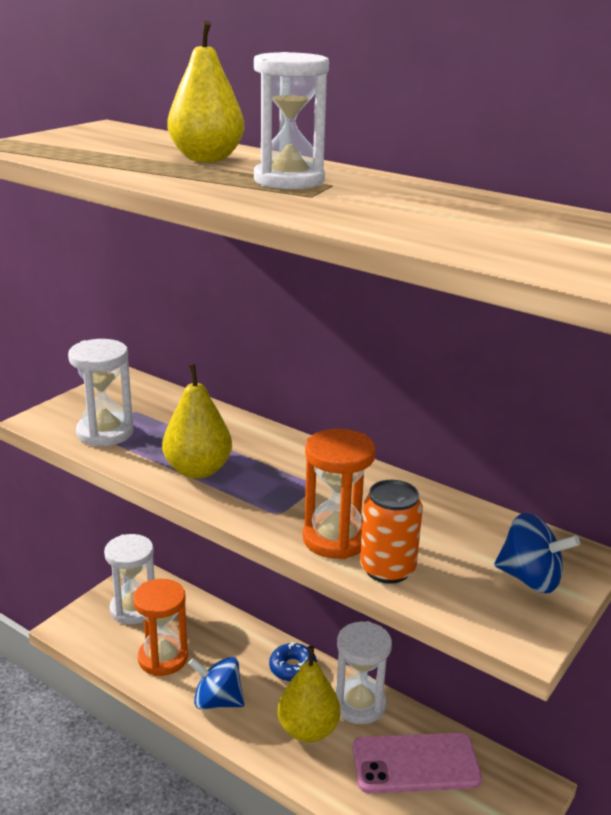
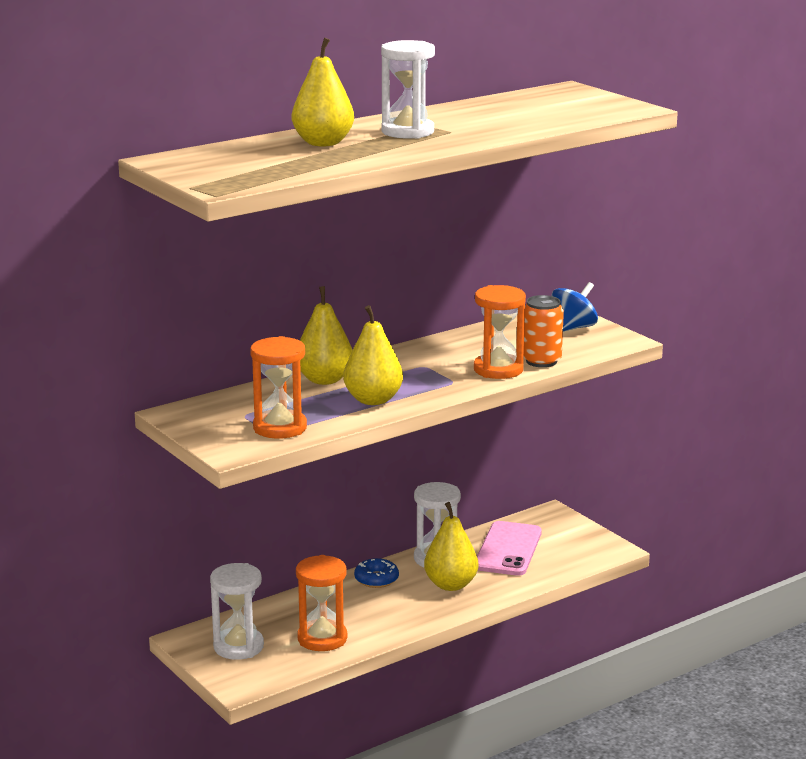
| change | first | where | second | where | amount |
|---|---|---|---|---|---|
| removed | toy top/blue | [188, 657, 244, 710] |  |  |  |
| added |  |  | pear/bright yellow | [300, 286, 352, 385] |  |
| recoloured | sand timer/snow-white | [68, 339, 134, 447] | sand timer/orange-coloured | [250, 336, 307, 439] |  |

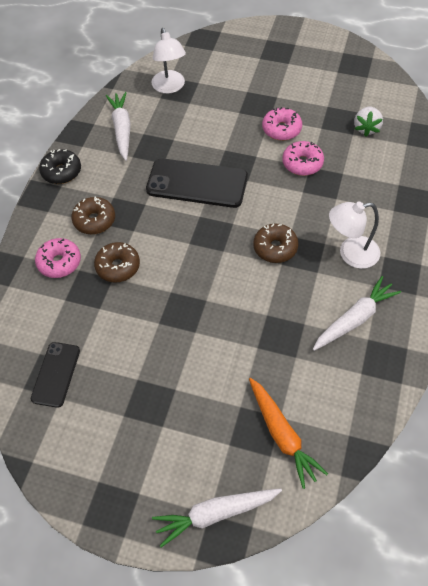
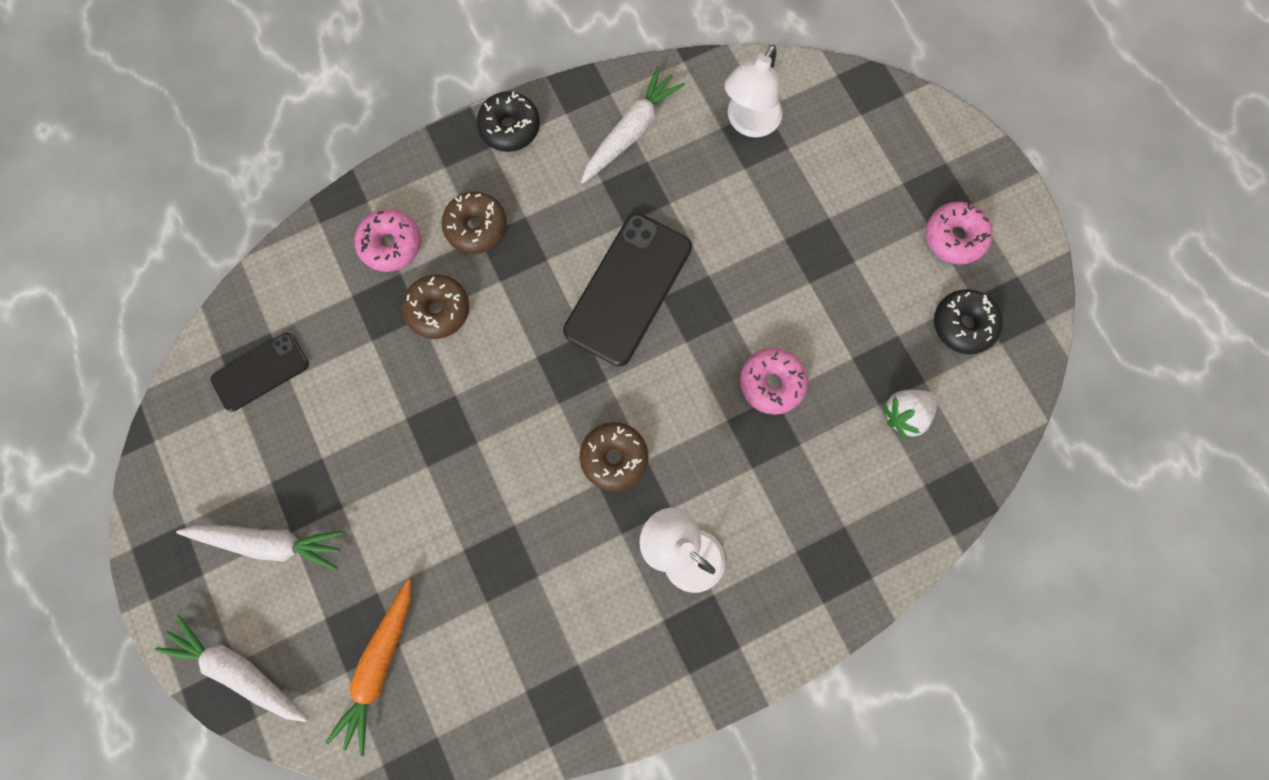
| change | first | where | second | where | amount |
|---|---|---|---|---|---|
| added |  |  | donut/ebony | [934, 289, 1003, 354] |  |
| moved | donut/pink | [262, 107, 302, 141] |  | [926, 202, 993, 265] |  |
| moved | carrot/snow-white | [313, 276, 401, 351] |  | [176, 525, 344, 570] |  |
| turned | phone/ebony | [146, 158, 248, 208] |  | [563, 213, 692, 366] | 60 degrees clockwise |

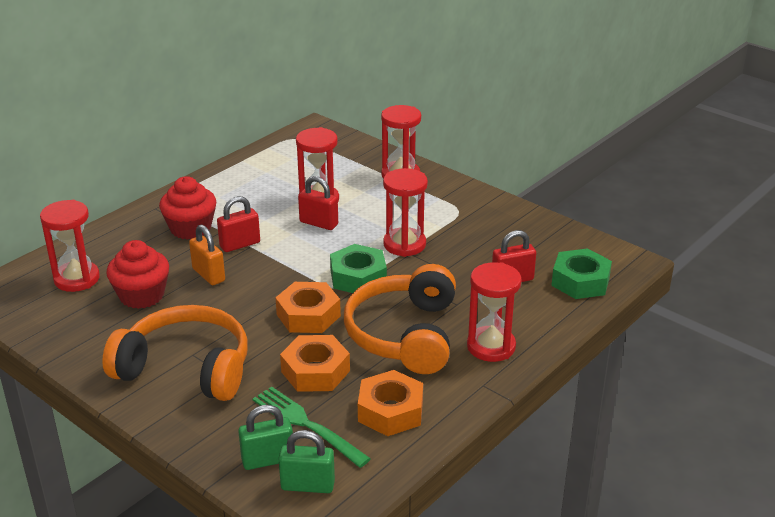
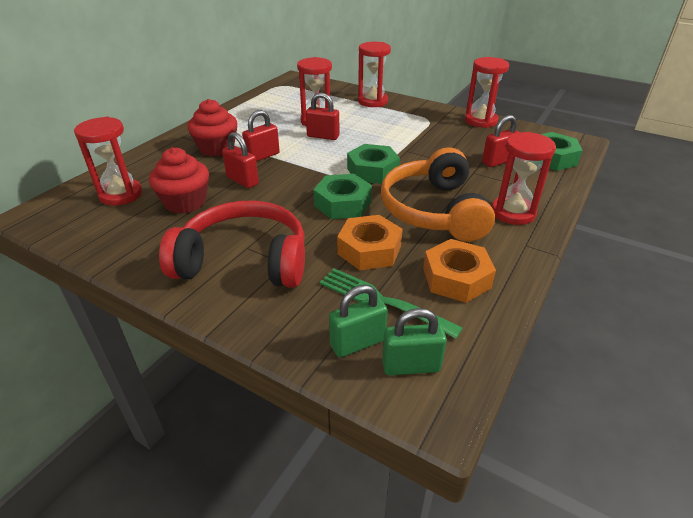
| change | first | where | second | where | amount |
|---|---|---|---|---|---|
| moved | sand timer/scarlet | [383, 168, 428, 257] |  | [465, 57, 509, 128] |  |
| recoloured | headset/orange-coloured | [102, 305, 248, 401] | headset/scarlet | [159, 201, 305, 288] |  |
| recoloured | lock/orange-coloured | [189, 224, 225, 285] | lock/scarlet | [222, 132, 259, 188] |  |
| recoloured | nut/orange-coloured | [275, 282, 341, 333] | nut/leaf-green | [313, 174, 372, 219] |  |

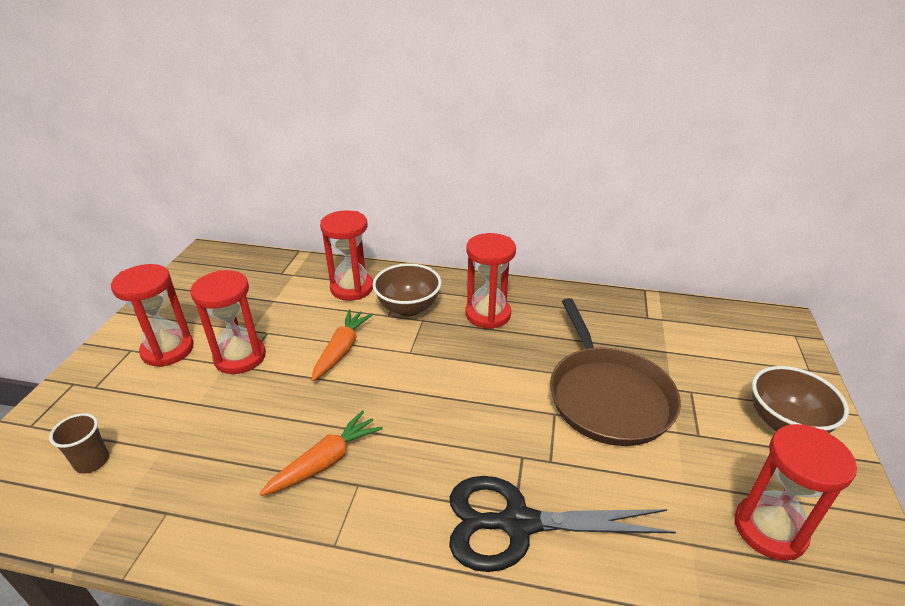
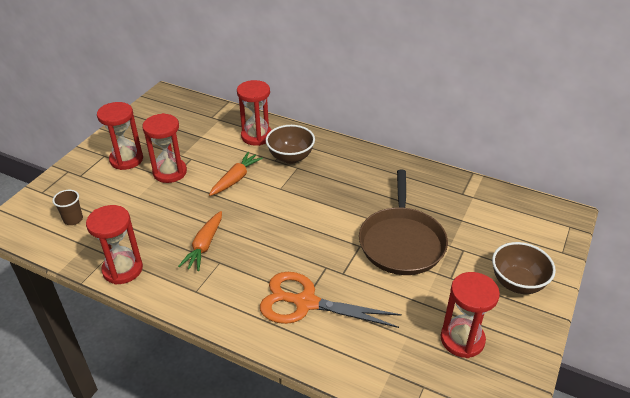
| change | first | where | second | where | amount |
|---|---|---|---|---|---|
| moved | sand timer/scarlet | [465, 233, 516, 329] |  | [86, 205, 143, 285] |  |
| recoloured | shears/ebony | [449, 476, 676, 572] | shears/orange-coloured | [260, 272, 402, 328] |  |
| turned | carrot/orange-coloured | [259, 410, 383, 496] |  | [178, 211, 222, 271] | 135 degrees clockwise |

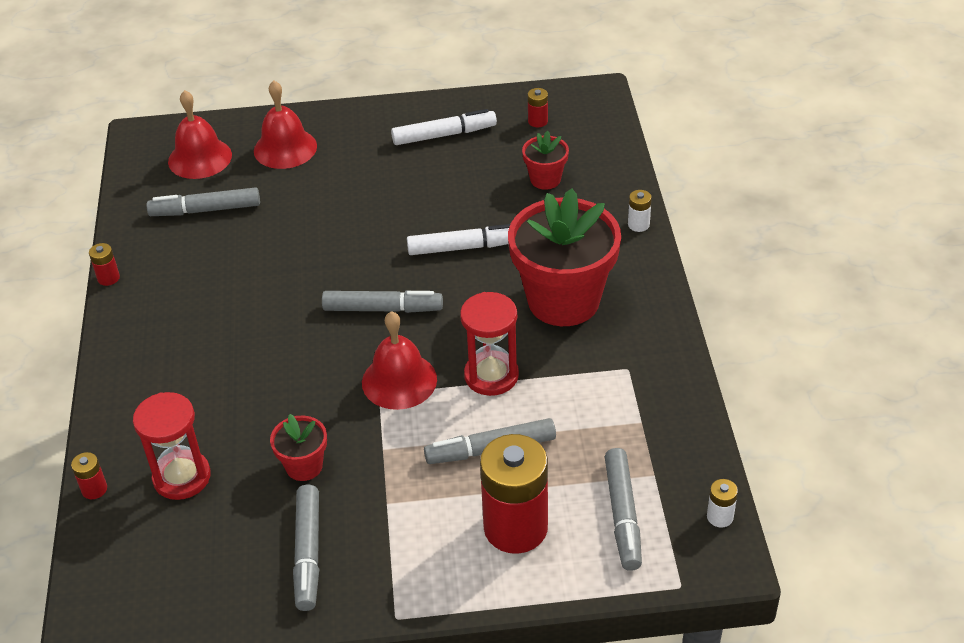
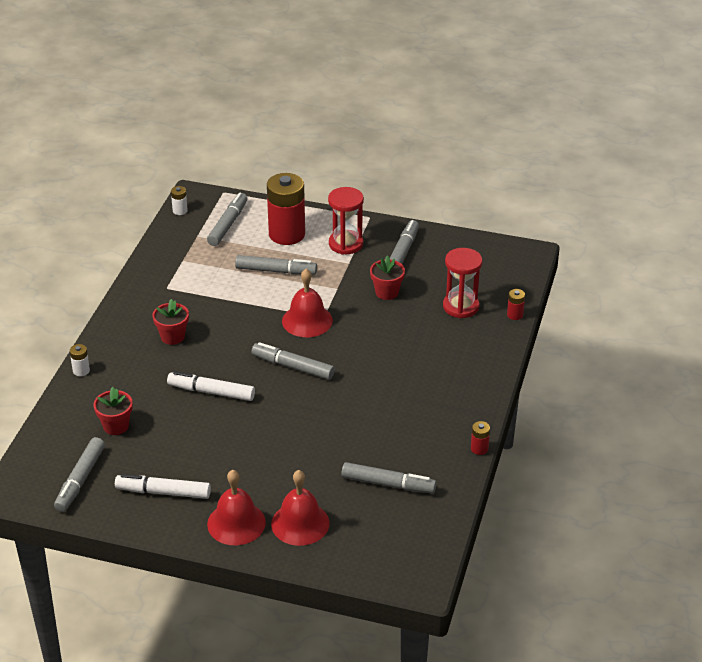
| change | first | where | second | where | amount |
|---|---|---|---|---|---|
| moved | school bell/scarlet | [168, 90, 232, 179] |  | [207, 470, 266, 545] |  |
| moved | sand timer/scarlet | [460, 292, 519, 396] |  | [328, 187, 364, 255] |  |
| replaced | AA battery/scarlet | [528, 88, 548, 127] | marker pen/ash-grey | [54, 437, 105, 512] |  |
| resized | flower pot/scarlet | [508, 188, 621, 326] |  | [153, 299, 189, 345] | x0.46 |

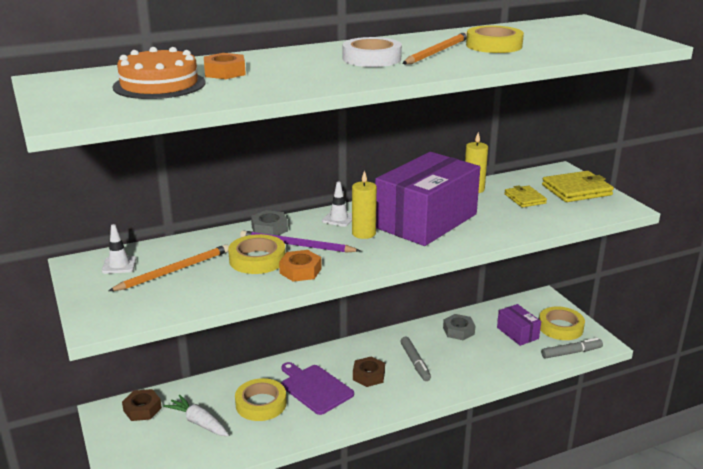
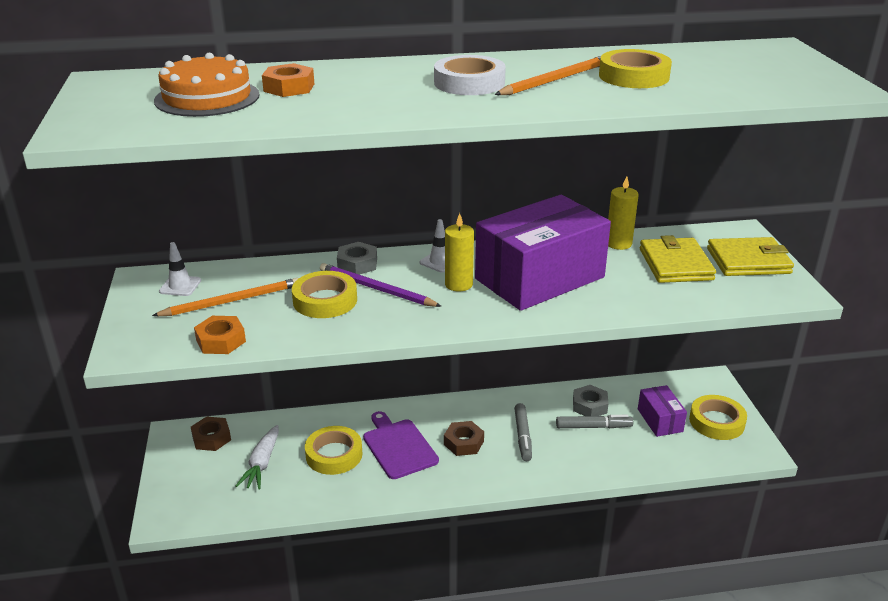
| change | first | where | second | where | amount |
|---|---|---|---|---|---|
| moved | nut/orange-coloured | [279, 250, 322, 282] |  | [194, 316, 246, 354] |  |
| moved | marker pen/ash-grey | [541, 338, 603, 358] |  | [556, 415, 633, 428] |  |
| turned | carrot/snow-white | [163, 395, 229, 437] |  | [236, 425, 279, 489] | 135 degrees counterclockwise |
| resized | card wallet/bright yellow | [504, 185, 547, 208] |  | [640, 235, 716, 283] | x1.61 |

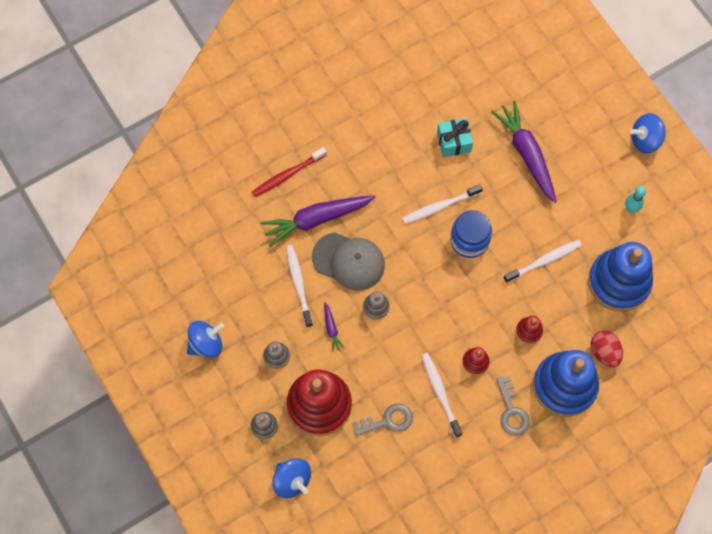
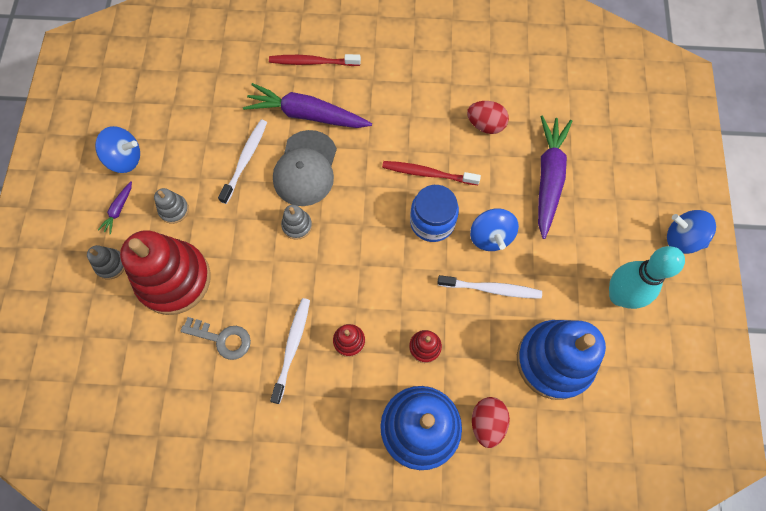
| change | first | where | second | where | amount |
|---|---|---|---|---|---|
| removed | latchkey/ash-grey | [496, 376, 530, 436] |  |  |  |
| moved | toy top/blue | [272, 458, 311, 498] |  | [470, 208, 519, 251] |  |
| moved | carrot/violet | [324, 302, 345, 352] |  | [98, 181, 132, 234] |  |
| replaced | wrapped gift/teal | [437, 118, 473, 157] | egg/scarlet | [467, 101, 509, 134] |  |
| recoloured | toothbrush/snow-white | [402, 184, 483, 224] | toothbrush/scarlet | [382, 161, 481, 185] |  |
| turned | baseball cap/ash-grey | [312, 232, 385, 291] |  | [273, 130, 337, 206] | 45 degrees clockwise |
| resized | bowling pin/teal | [625, 186, 646, 213] |  | [609, 246, 685, 309] | x2.01 |

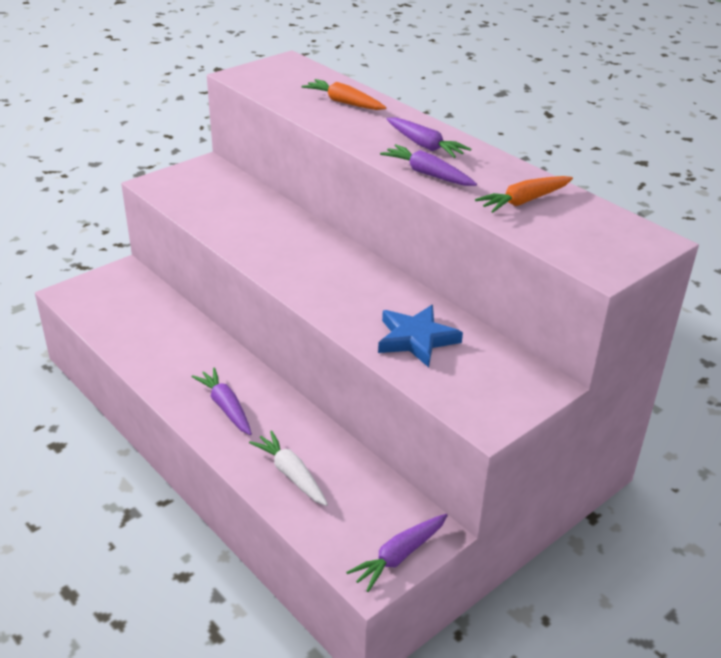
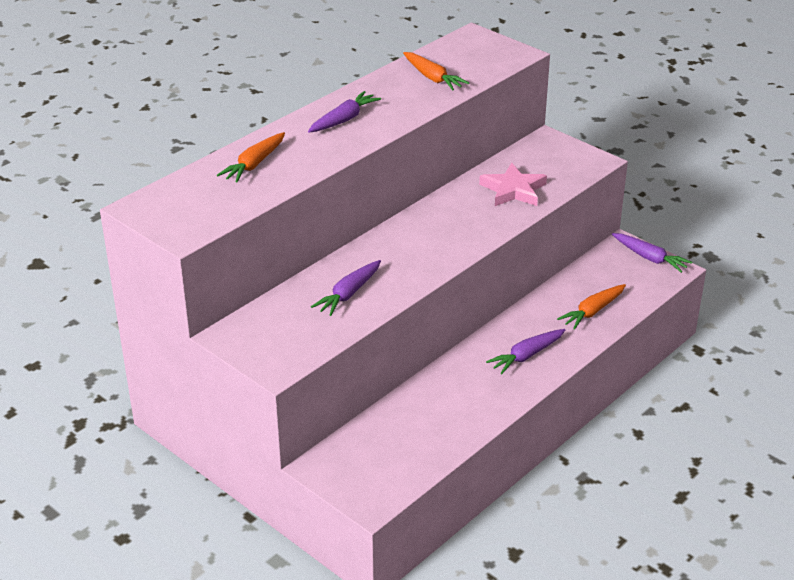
| change | first | where | second | where | amount |
|---|---|---|---|---|---|
| moved | carrot/violet | [380, 144, 477, 186] |  | [311, 260, 381, 316] |  |
| recoloured | carrot/snow-white | [249, 431, 328, 506] | carrot/orange-coloured | [557, 284, 626, 330] |  |
| recoloured | five-pointed star/blue | [378, 305, 463, 367] | five-pointed star/pink | [479, 163, 547, 206] |  |

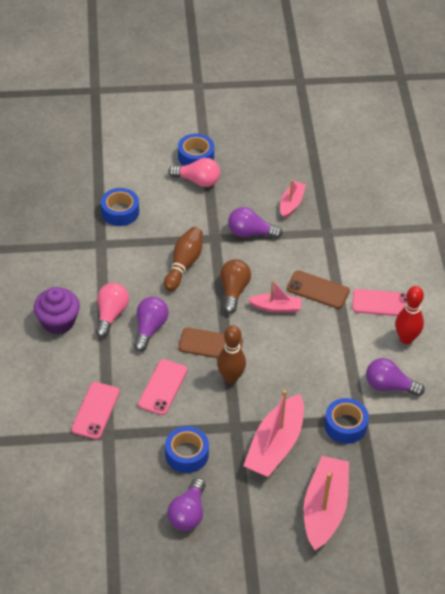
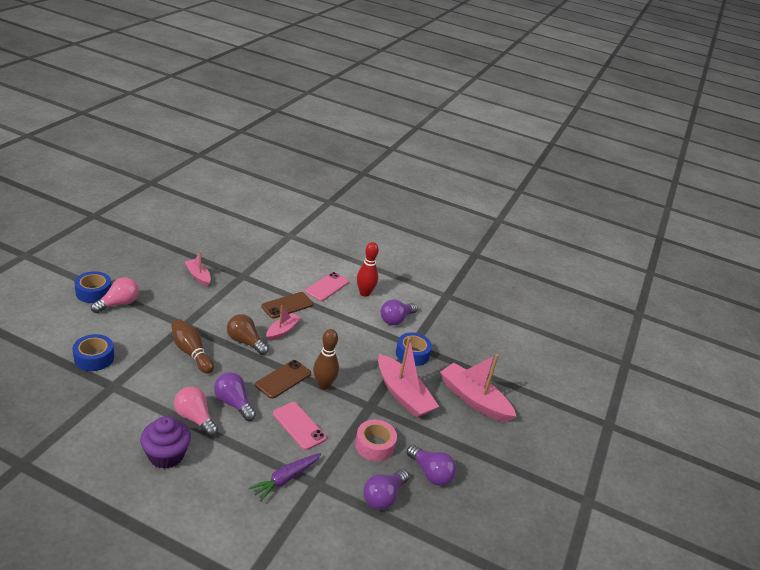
| change | first | where | second | where | amount |
|---|---|---|---|---|---|
| moved | bulb/violet | [228, 207, 283, 238] |  | [364, 469, 409, 510] |  |
| replaced | phone/pink | [71, 382, 120, 439] | carrot/violet | [249, 453, 321, 501] |  |
| recoloured | sticky tape/blue | [165, 426, 209, 473] | sticky tape/pink | [355, 420, 397, 461] |  |

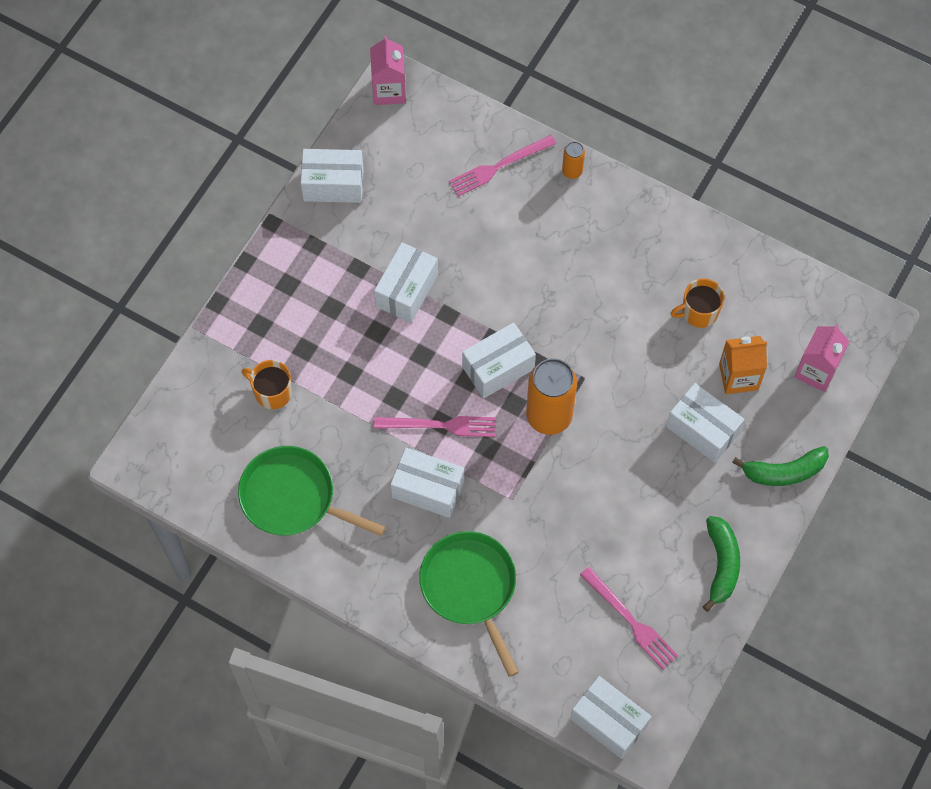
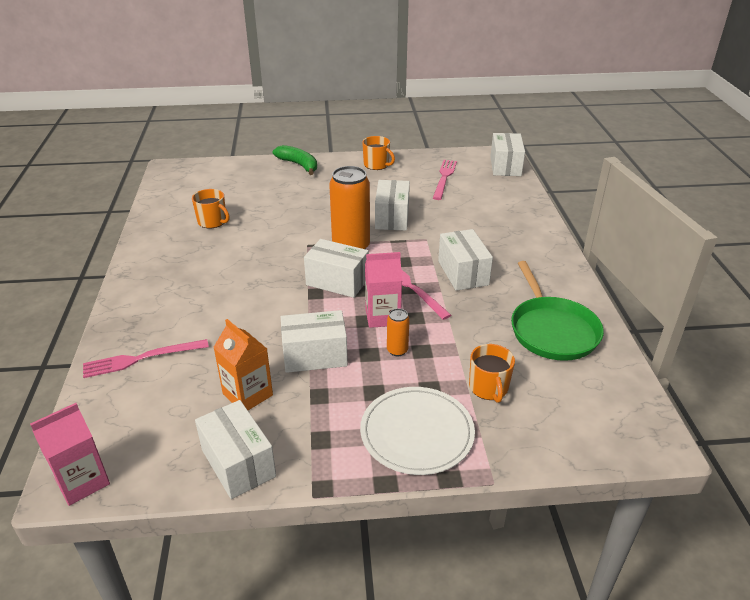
| change | first | where | second | where | amount |
|---|---|---|---|---|---|
| removed | frying pan/leaf-green | [419, 531, 519, 677] |  |  |  |
| added |  |  | flat dish/snow-white | [360, 387, 475, 475] |  |
| moved | tin/orange-coloured | [562, 141, 585, 179] |  | [387, 308, 410, 356] |  |
| moved | parcel/snow-white | [666, 383, 745, 463] |  | [375, 180, 410, 231] |  |
| moved | milk carton/orange-coloured | [719, 336, 767, 394] |  | [213, 319, 273, 410] |  |
| moved | milk carton/pink | [795, 324, 850, 392] |  | [365, 252, 402, 328] |  |
| replaced | toy banana/leaf-green | [703, 516, 740, 612] | tea mug/orange-coloured | [362, 136, 395, 170] |  |
| turned | fork/pink | [449, 135, 556, 196] |  | [83, 339, 209, 378] | 135 degrees clockwise |

